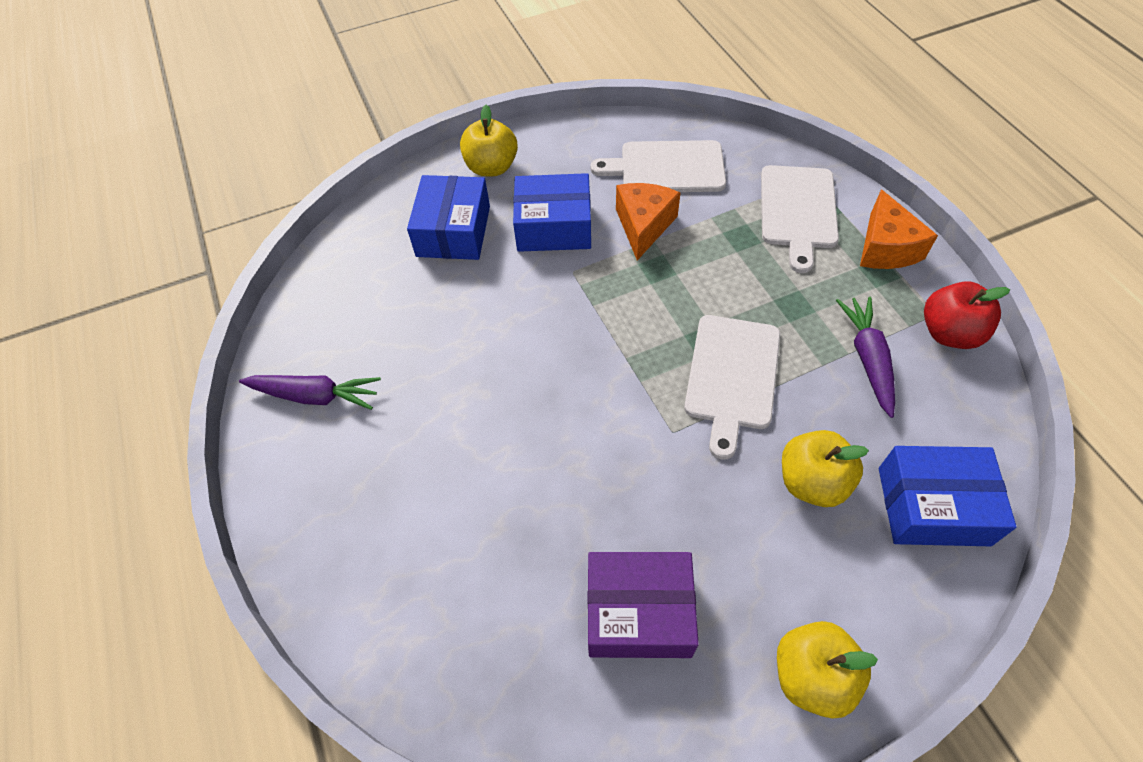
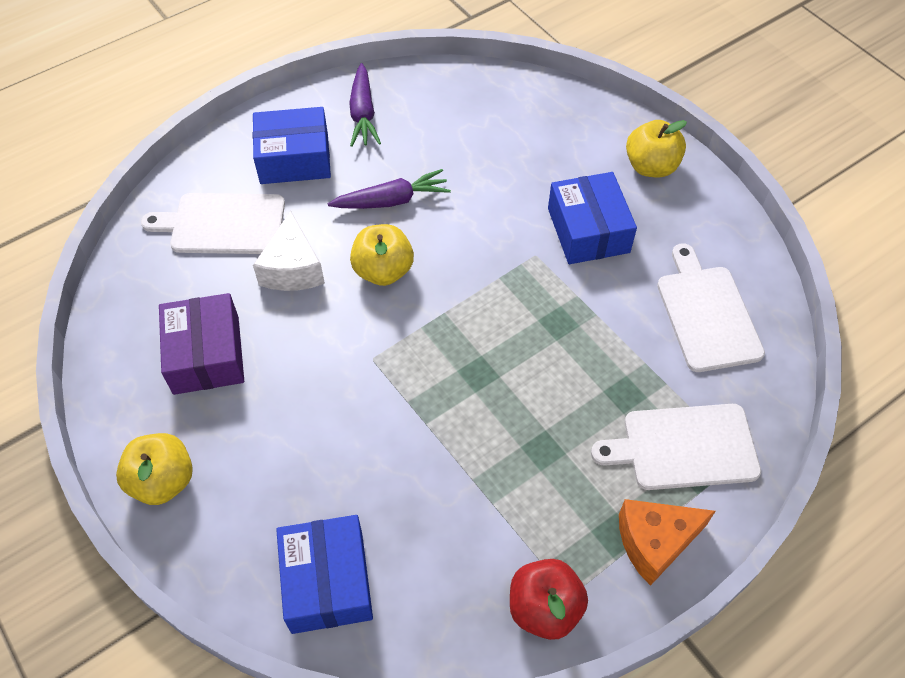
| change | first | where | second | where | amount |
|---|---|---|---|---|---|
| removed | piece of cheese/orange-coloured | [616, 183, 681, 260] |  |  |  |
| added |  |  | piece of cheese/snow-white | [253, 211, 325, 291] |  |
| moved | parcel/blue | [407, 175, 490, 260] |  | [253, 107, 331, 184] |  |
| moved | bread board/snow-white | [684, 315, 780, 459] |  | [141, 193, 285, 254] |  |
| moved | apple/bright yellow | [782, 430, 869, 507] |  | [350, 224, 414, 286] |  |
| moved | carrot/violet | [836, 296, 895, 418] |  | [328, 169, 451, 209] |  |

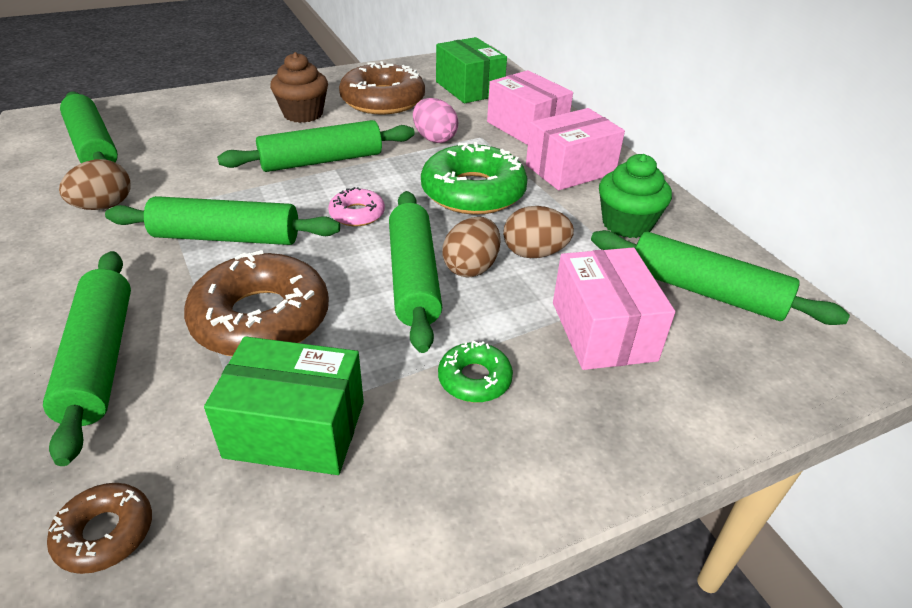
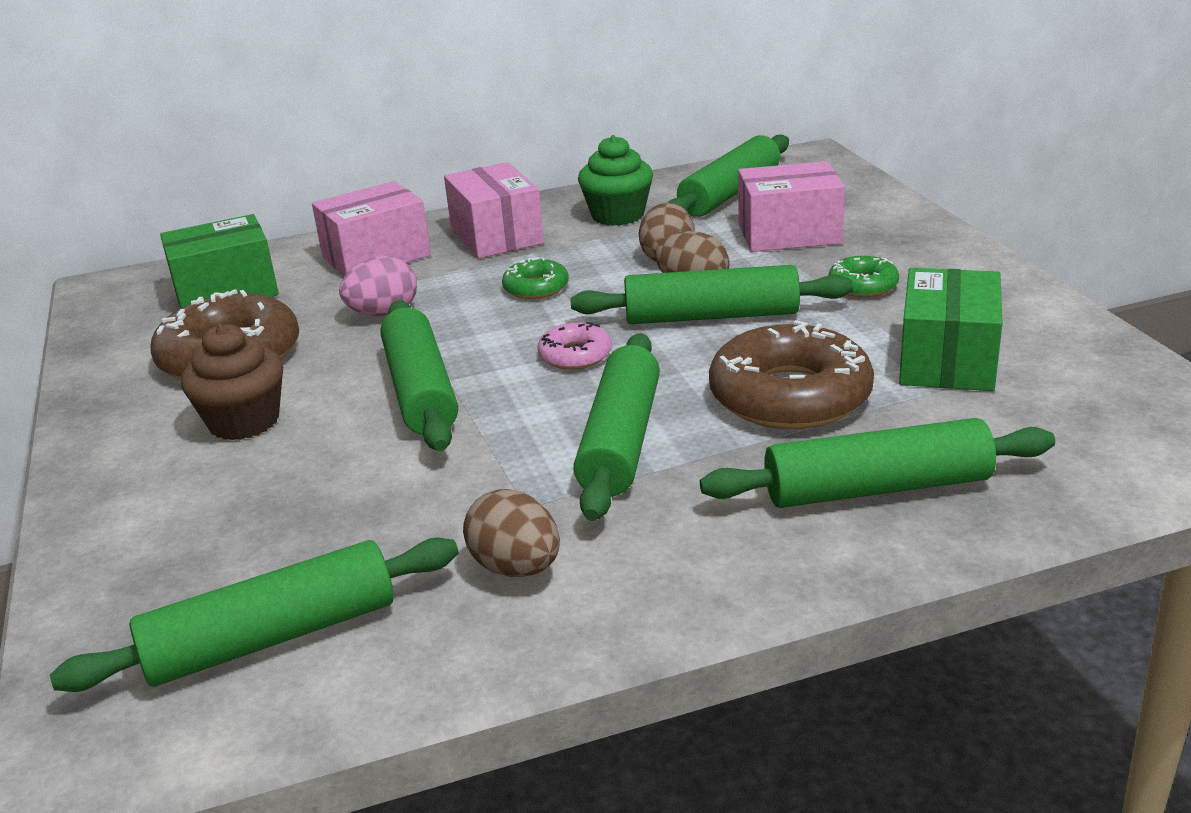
| change | first | where | second | where | amount |
|---|---|---|---|---|---|
| removed | donut/russet | [47, 483, 152, 574] |  |  |  |
| resized | donut/leaf-green | [421, 142, 528, 215] |  | [502, 257, 569, 299] | x0.50 |

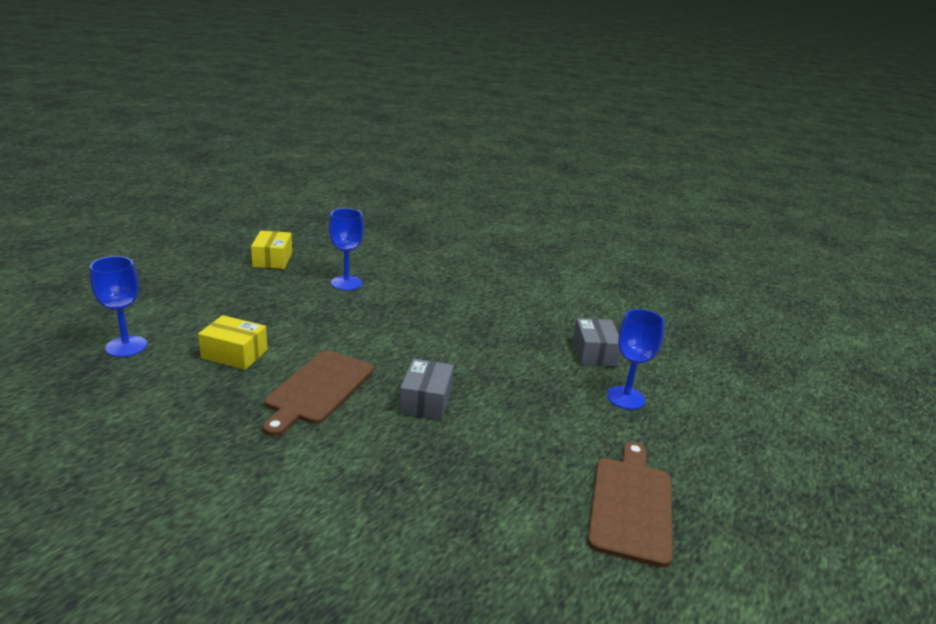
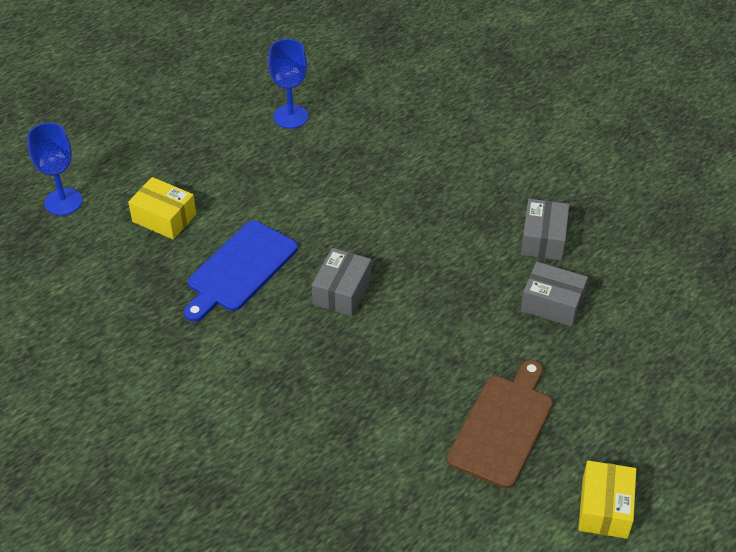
| change | first | where | second | where | amount |
|---|---|---|---|---|---|
| moved | parcel/bright yellow | [251, 231, 292, 269] |  | [578, 461, 636, 539] |  |
| replaced | wine glass/blue | [607, 309, 665, 410] | parcel/ash-grey | [521, 262, 588, 327] |  |
| recoloured | bread board/russet | [263, 350, 374, 436] | bread board/blue | [184, 221, 298, 322] |  |

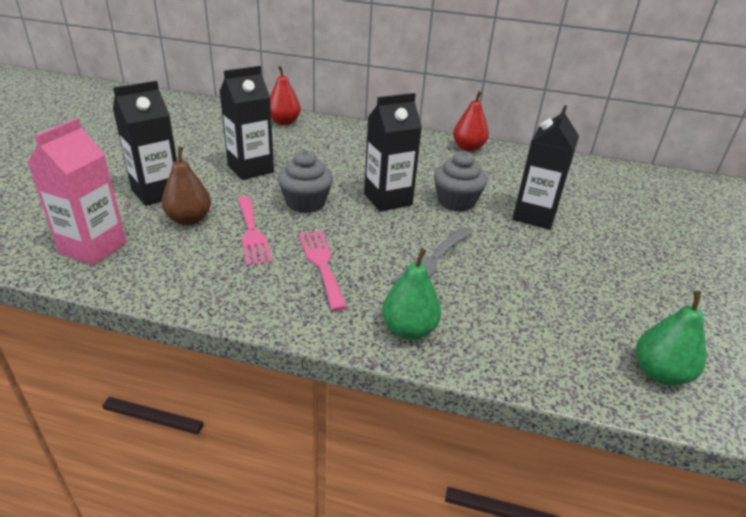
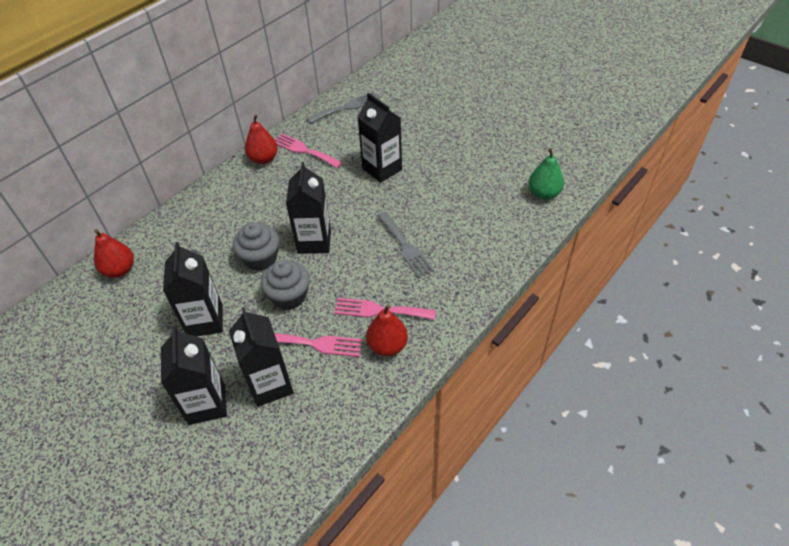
| change | first | where | second | where | amount |
|---|---|---|---|---|---|
| removed | milk carton/pink | [27, 118, 127, 266] |  |  |  |
| removed | pear/leaf-green | [382, 248, 441, 340] |  |  |  |
| added |  |  | fork/pink | [275, 134, 343, 168] |  |
| added |  |  | fork/ash-grey | [307, 92, 378, 123] |  |
| added |  |  | pear/scarlet | [366, 304, 408, 356] |  |
| moved | muffin/ash-grey | [434, 151, 487, 212] |  | [233, 222, 280, 271] |  |
| replaced | pear/russet | [161, 147, 211, 225] | milk carton/ebony | [229, 307, 294, 407] |  |

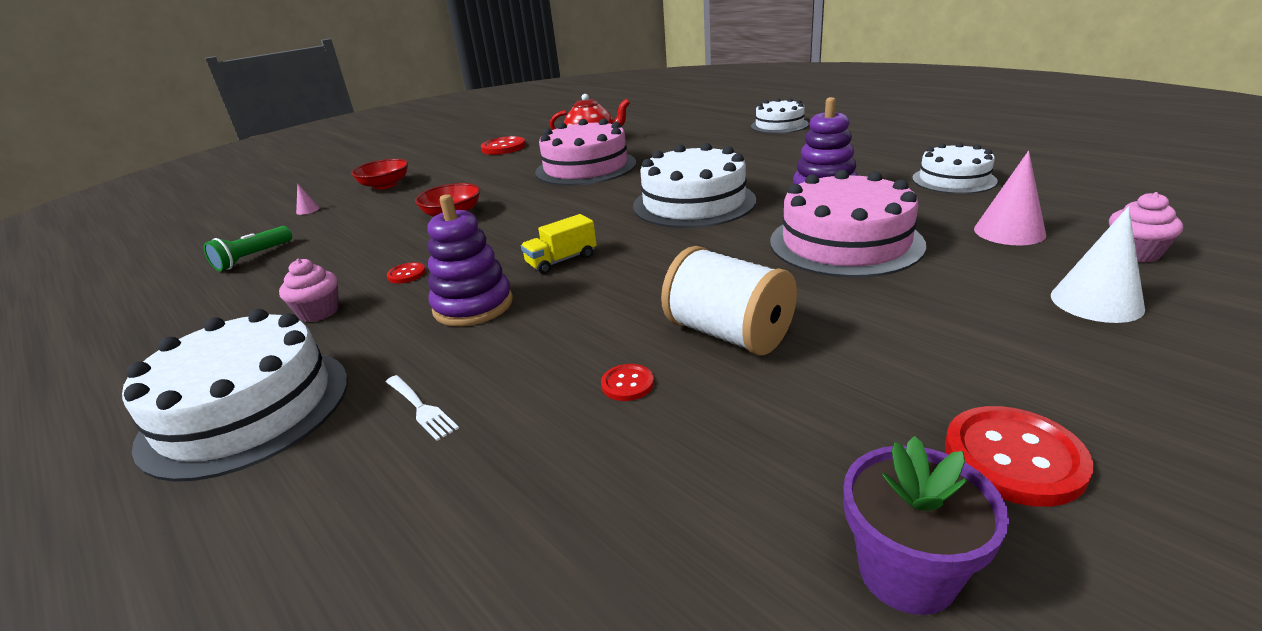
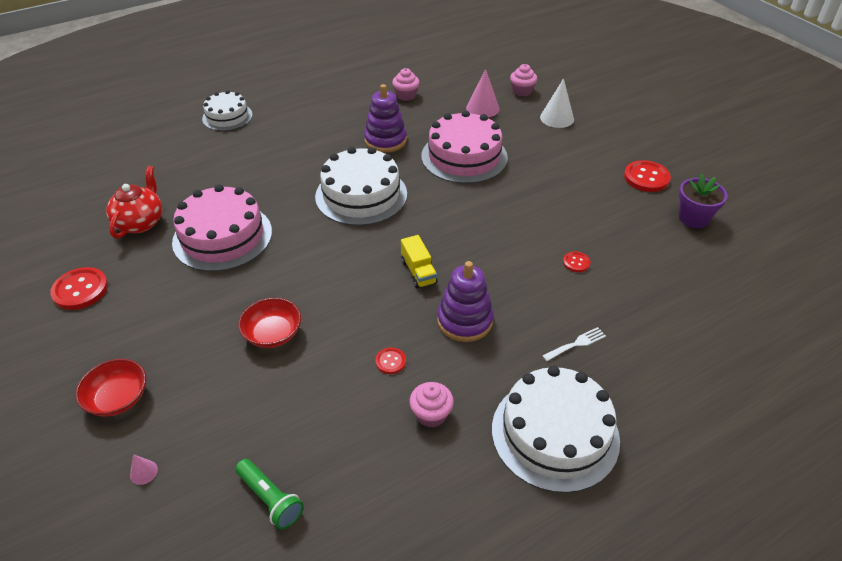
| change | first | where | second | where | amount |
|---|---|---|---|---|---|
| removed | bobbin/snow-white | [661, 246, 797, 355] |  |  |  |
| replaced | layer cake/snow-white | [912, 142, 998, 194] | muffin/pink | [392, 68, 420, 101] |  |

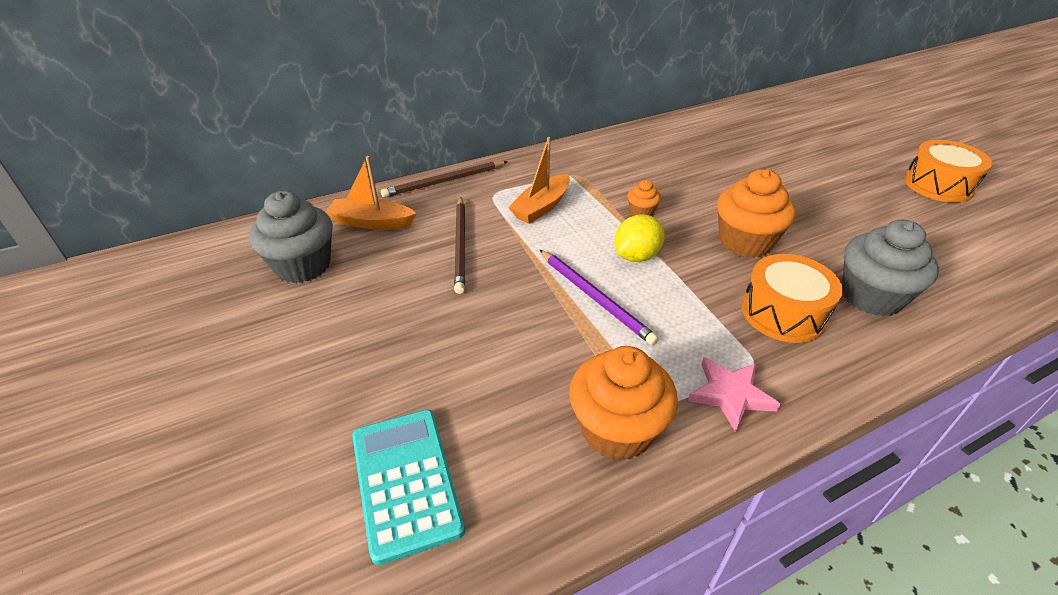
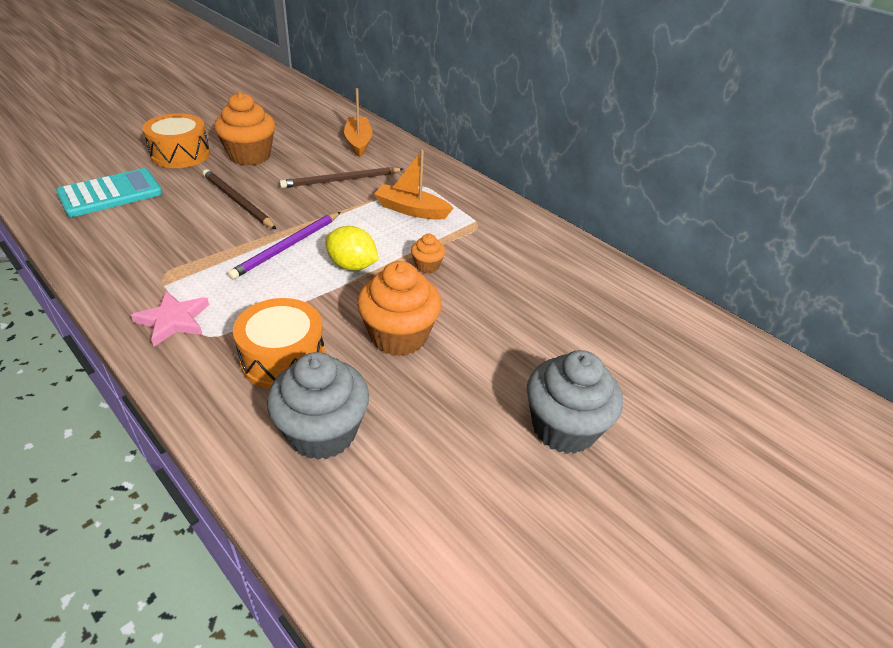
| change | first | where | second | where | amount |
|---|---|---|---|---|---|
| moved | muffin/ash-grey | [249, 191, 333, 283] |  | [526, 350, 623, 454] |  |
| moved | lead pencil/russet | [381, 161, 508, 198] |  | [203, 169, 276, 229] |  |
| moved | muffin/orange-coloured | [569, 346, 678, 461] |  | [214, 92, 275, 166] |  |
| moved | toy drum/orange-coloured | [904, 140, 992, 203] |  | [142, 113, 210, 168] |  |

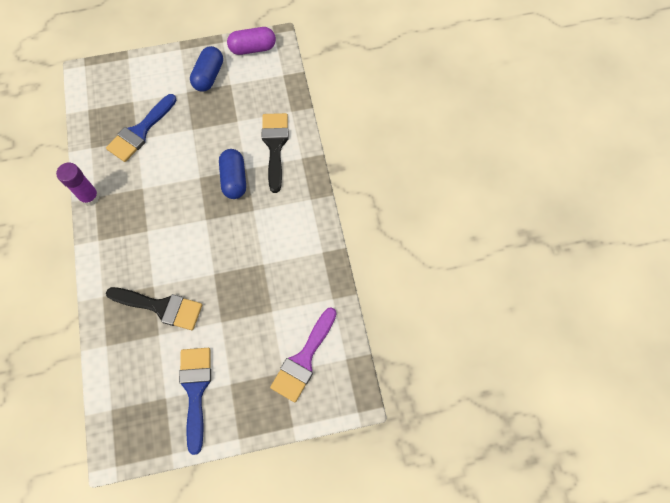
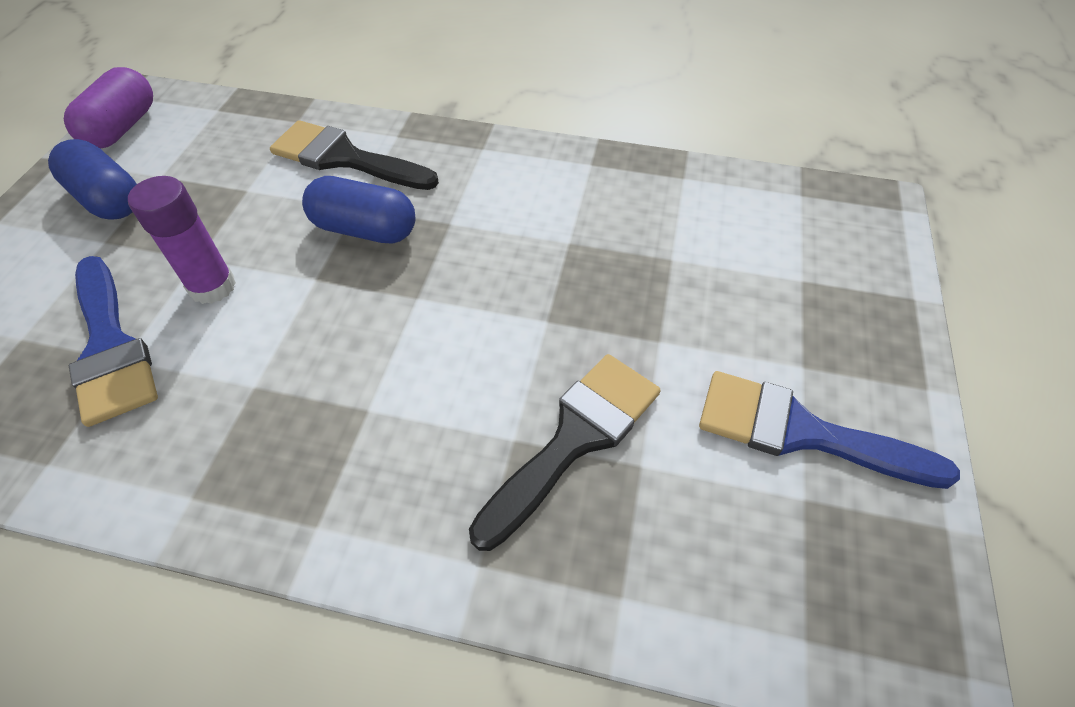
| change | first | where | second | where | amount |
|---|---|---|---|---|---|
| removed | brush/violet | [270, 307, 337, 403] |  |  |  |
| moved | glue stick/violet | [56, 162, 100, 206] |  | [128, 176, 236, 304] |  |

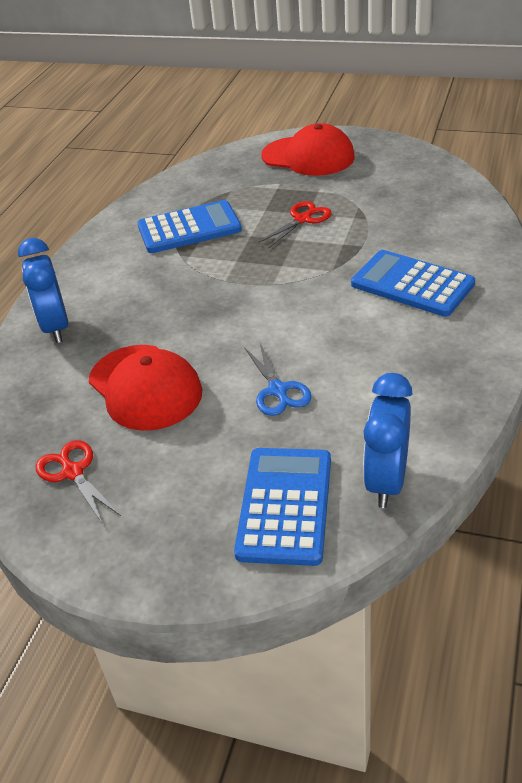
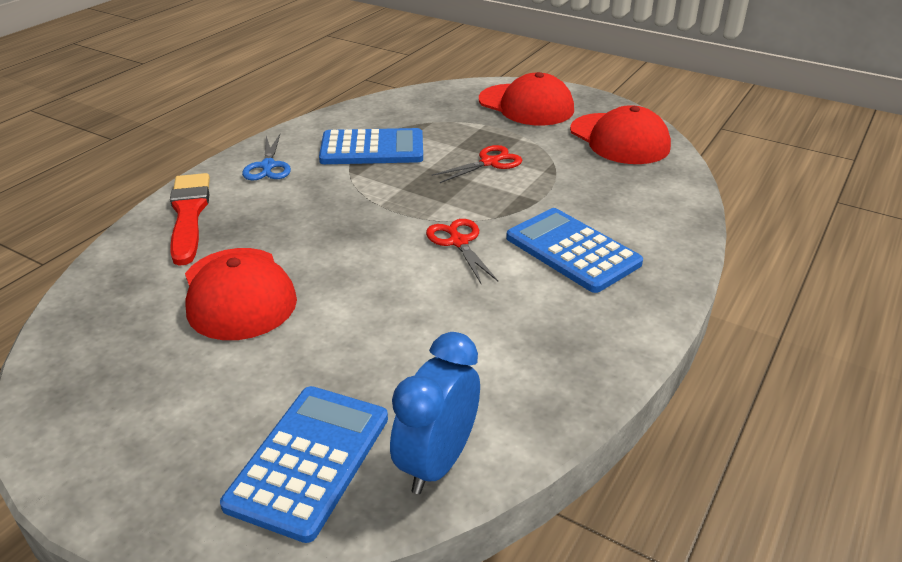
| change | first | where | second | where | amount |
|---|---|---|---|---|---|
| added |  |  | baseball cap/scarlet | [570, 105, 671, 164] |  |
| moved | shears/scarlet | [36, 440, 121, 524] |  | [426, 219, 498, 283] |  |
| moved | shears/blue | [244, 343, 311, 416] |  | [242, 134, 291, 180] |  |
| replaced | alarm clock/blue | [18, 238, 68, 343] | brush/scarlet | [170, 173, 210, 266] |  |

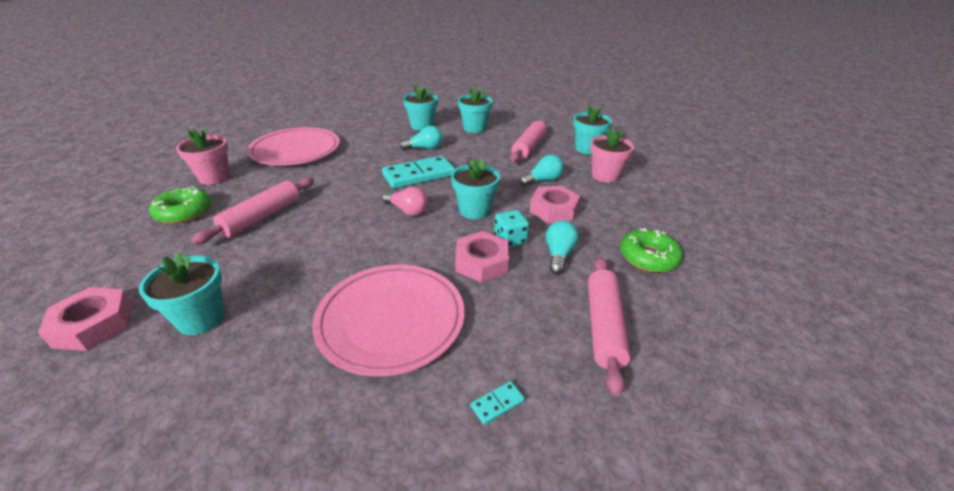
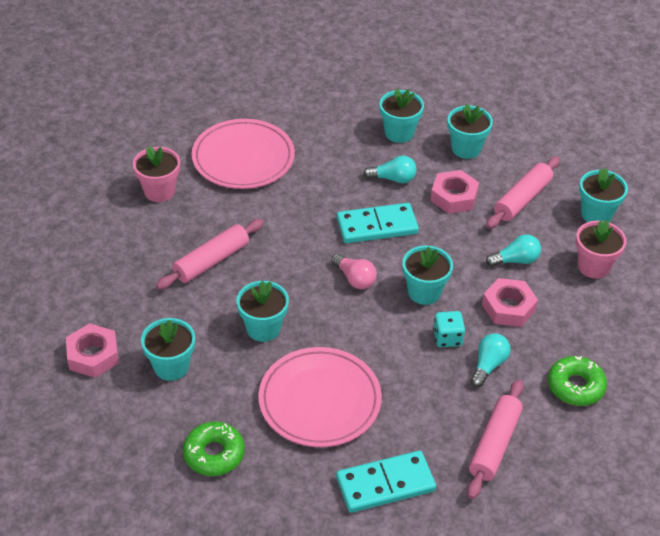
| change | first | where | second | where | amount |
|---|---|---|---|---|---|
| added |  |  | flower pot/teal | [237, 281, 289, 342] |  |
| moved | donut/leaf-green | [149, 186, 211, 224] |  | [183, 422, 245, 476] |  |
| moved | nut/pink | [455, 231, 509, 283] |  | [430, 170, 479, 214] |  |
| resized | domino tile/teal | [471, 381, 525, 425] |  | [336, 451, 436, 513] | x2.47 |

